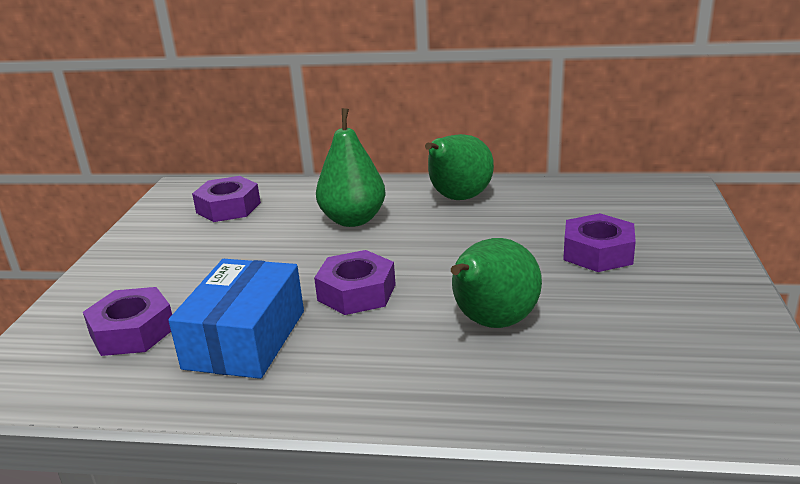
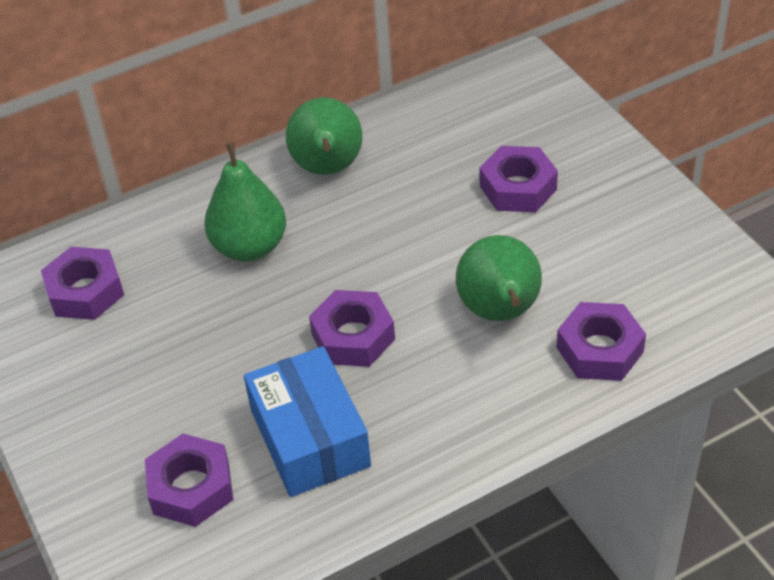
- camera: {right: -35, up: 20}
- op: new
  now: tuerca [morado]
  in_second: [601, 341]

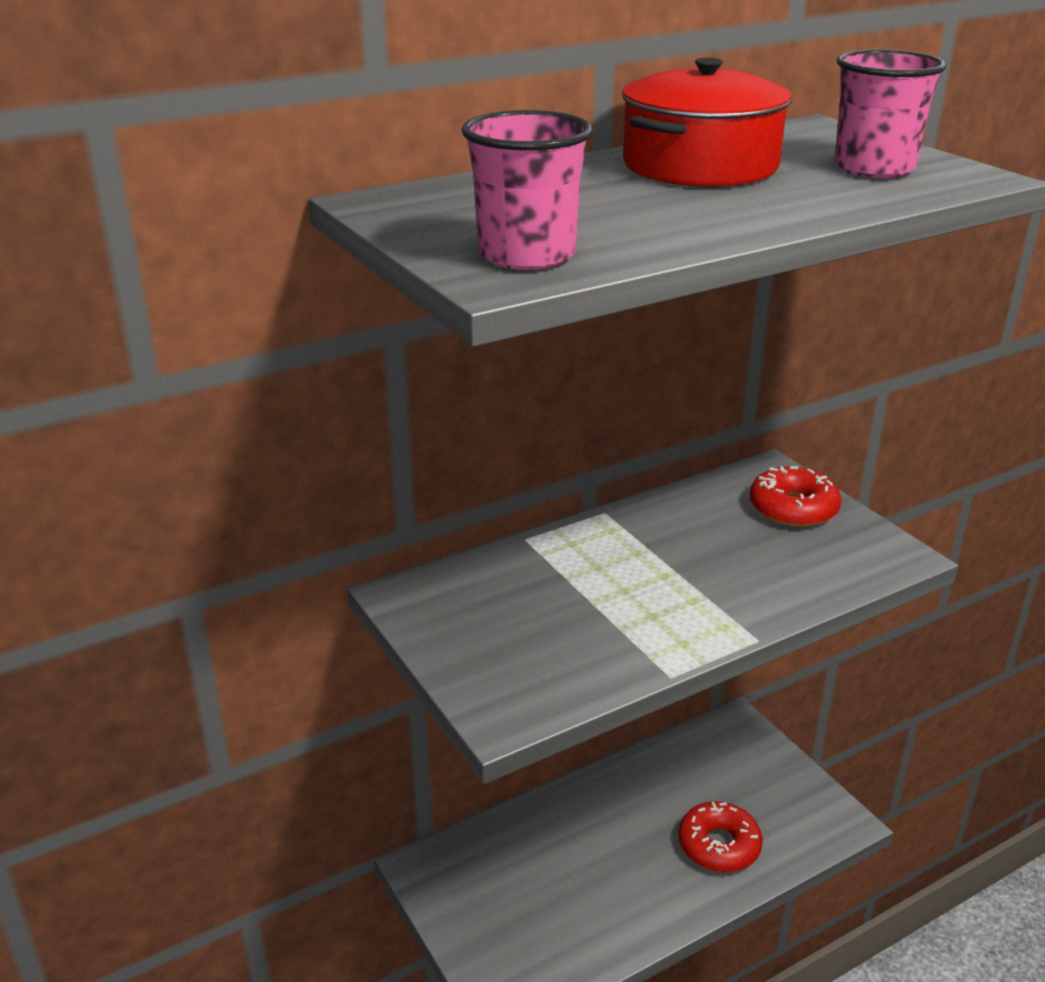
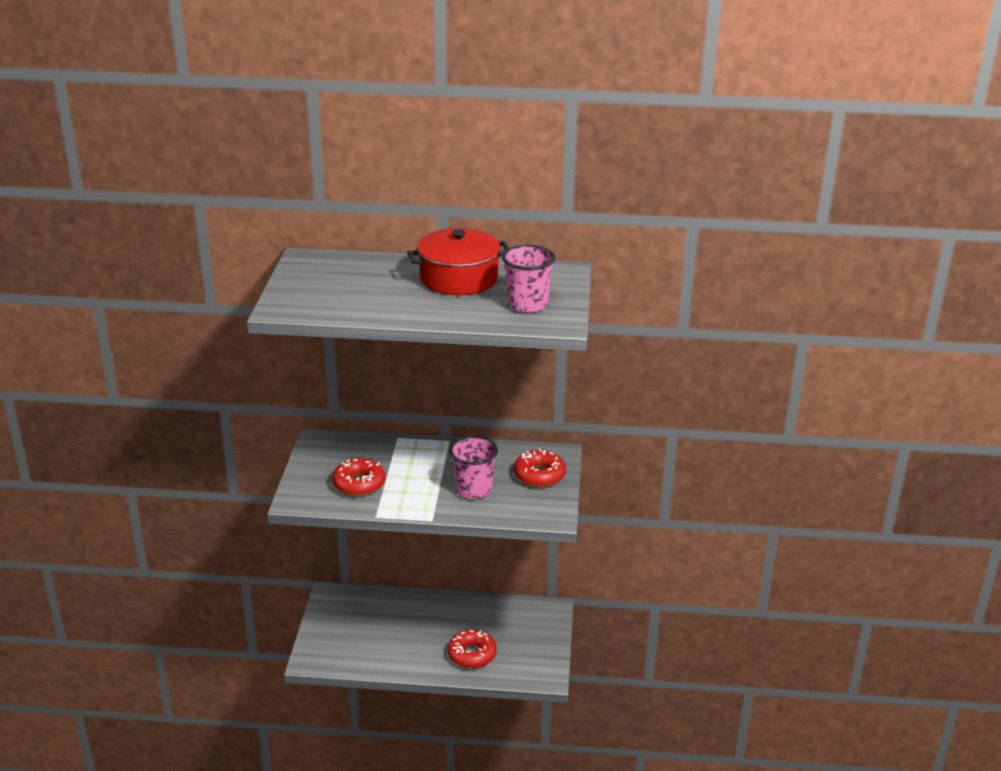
- camera: {right: 35, up: 0}
- op: new
  now: rosquilla [rojo]
  in_second: [359, 477]
- op: shifted
  was: vaso [rosa]
  in_first: [527, 190]
  in_second: [473, 467]

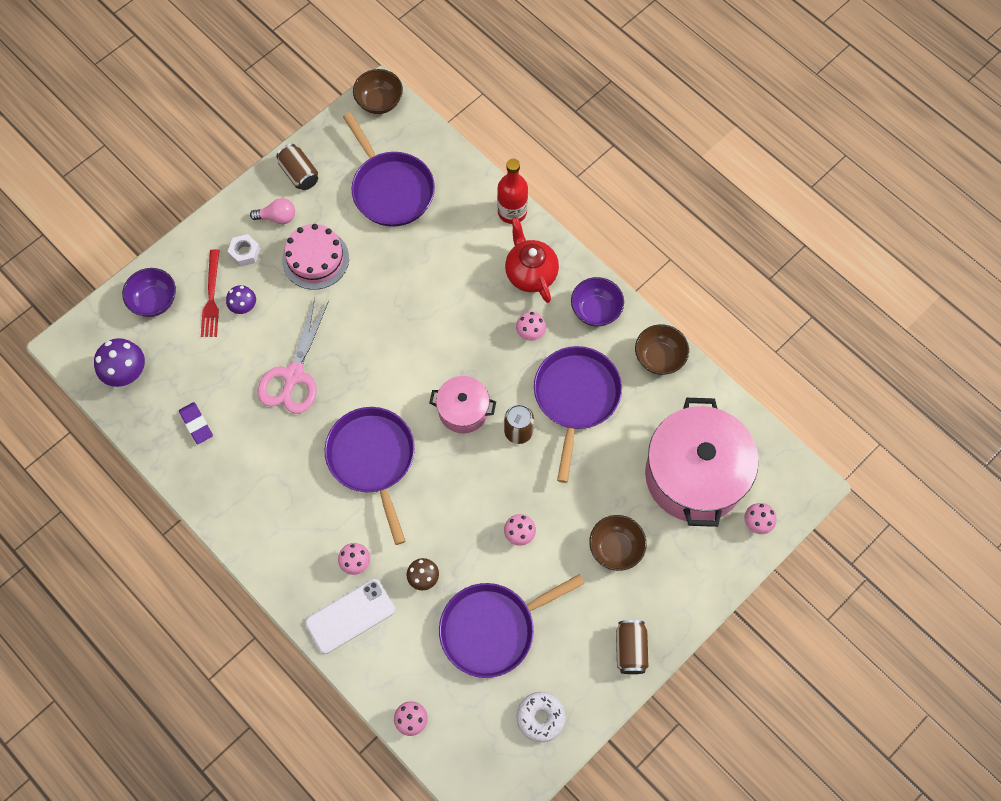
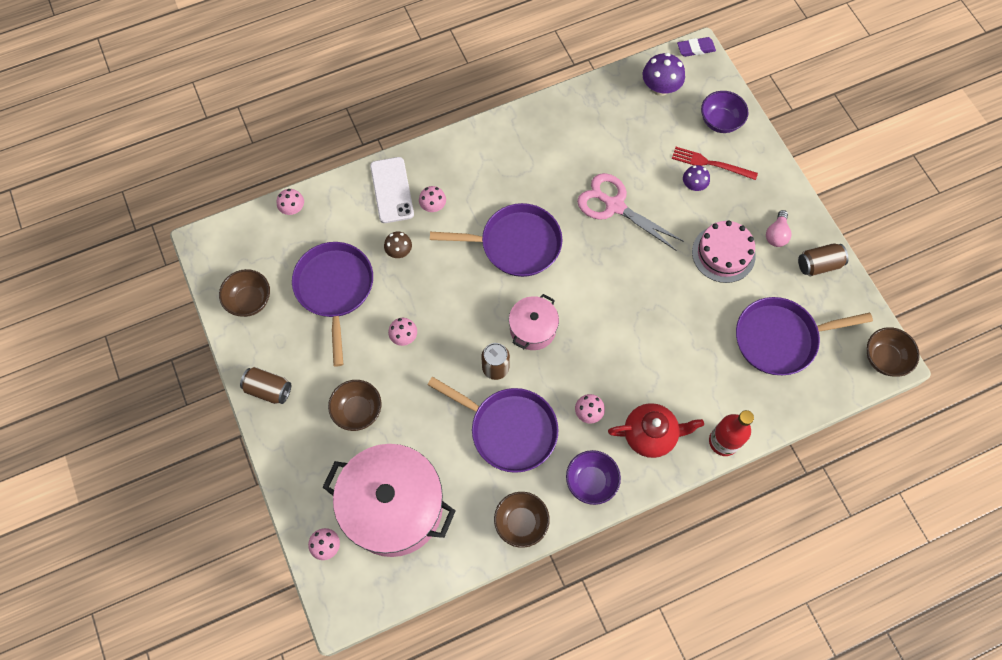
- camera: {right: 110, up: 0}
- op: gone
  was: tuerca [blanco]
  in_first: [244, 250]
- op: shifted
  was: goma de borrar [morado]
  in_first: [196, 423]
  in_second: [696, 47]
- op: swapped
  was: rosquilla [blanco]
  now: cuenco [marrón]
  in_first: [541, 717]
  in_second: [244, 293]

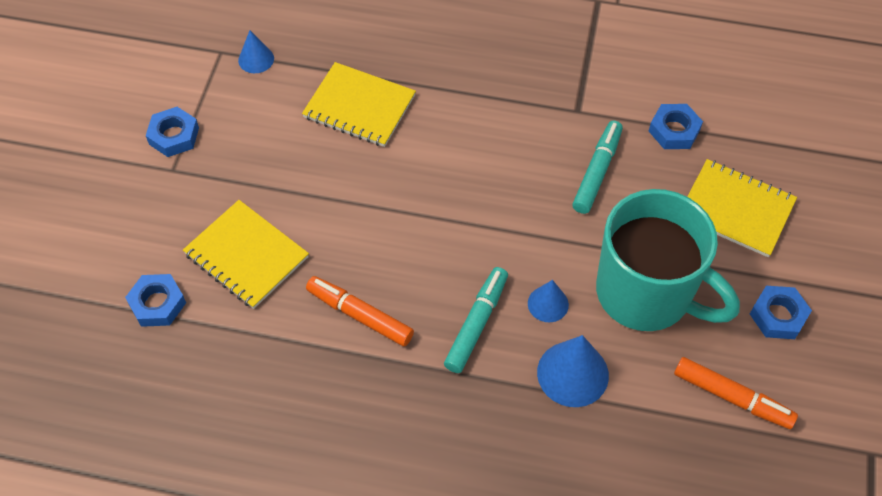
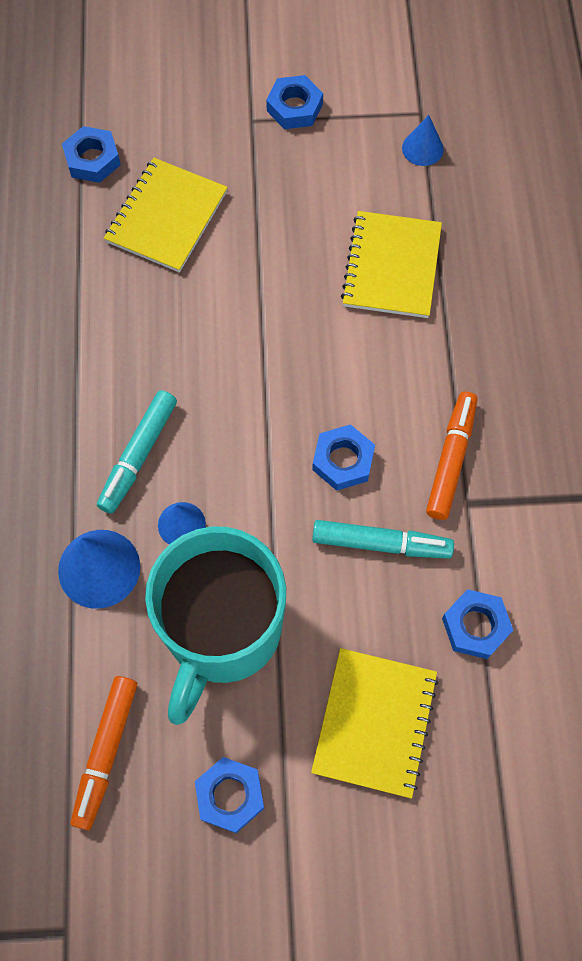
- camera: {right: 75, up: 10}
- op: new
  now: tuerca [azul]
  in_second: [343, 457]
- op: shifted
  was: rotulador [naranja]
  in_first: [360, 311]
  in_second: [451, 456]
- op: rotated
  was: rotulador [turquesa]
  in_first: [476, 320]
  in_second: [137, 452]
  clockwise: 105

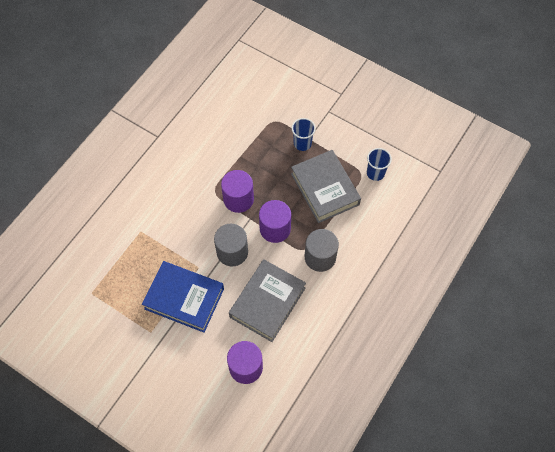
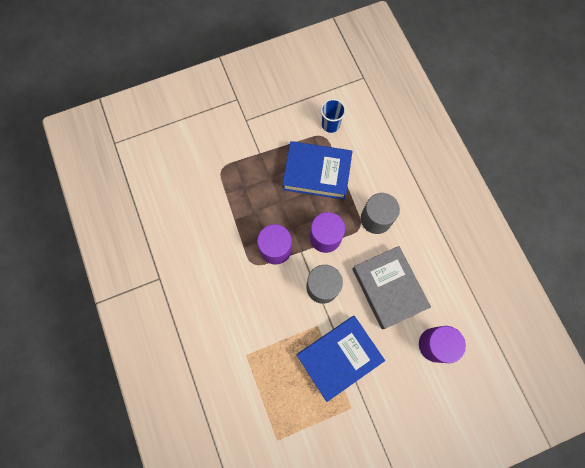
- camera: {right: -55, up: 10}
- op: gone
  was: vaso [azul]
  in_first: [303, 134]
- op: repainted
  was: libro [gris]
  now: libro [azul]
  in_first: [326, 186]
  in_second: [317, 170]

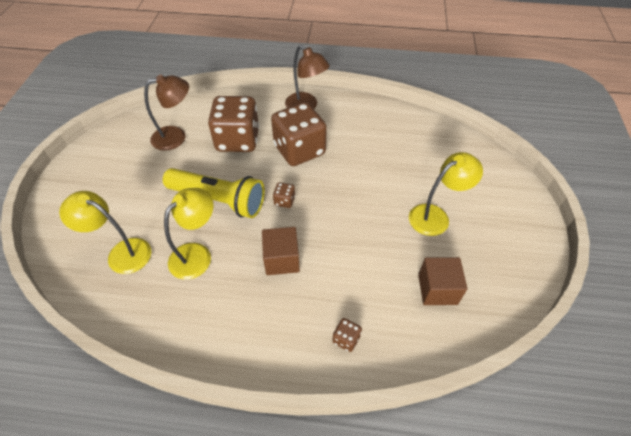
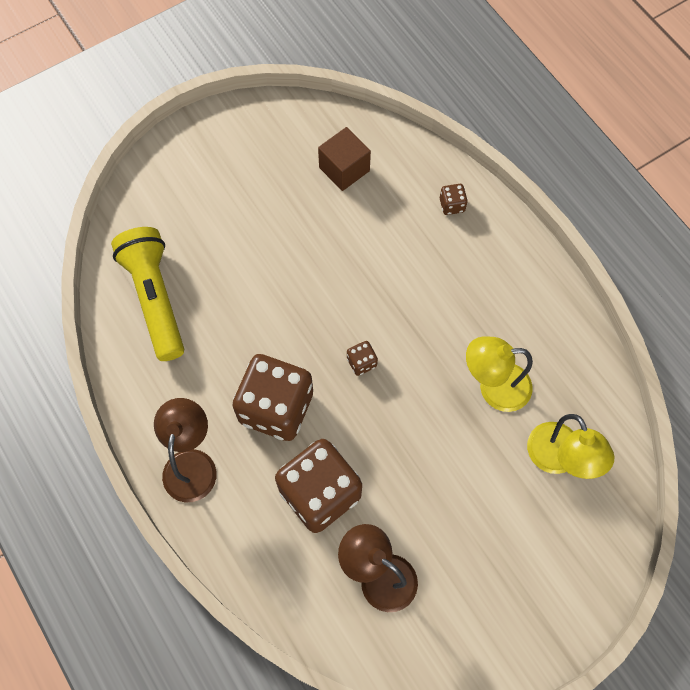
- camera: {right: -130, up: 15}
- op: gone
  was: cubo [marrón]
  in_first: [281, 251]
- op: gone
  was: lámpara [amarillo]
  in_first: [446, 194]
- op: shifted
  was: lámpara de mano [amarillo]
  in_first: [214, 193]
  in_second: [147, 294]

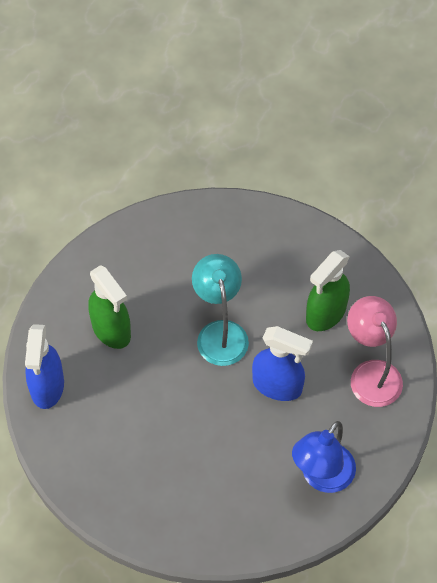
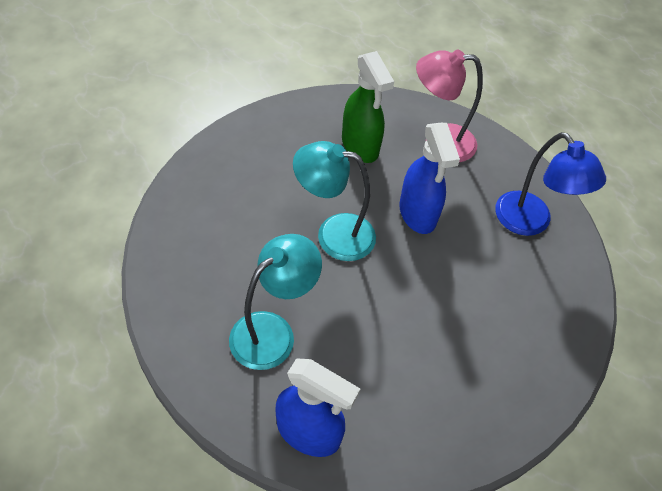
- camera: {right: -70, up: -5}
- op: swapped
  was: pulverizador [verde]
  now: lámpara [turquesa]
  in_first: [109, 307]
  in_second: [275, 302]
- op: rotated
  was: pulverizador [azul]
  in_first: [282, 363]
  in_second: [429, 178]
  clockwise: 120

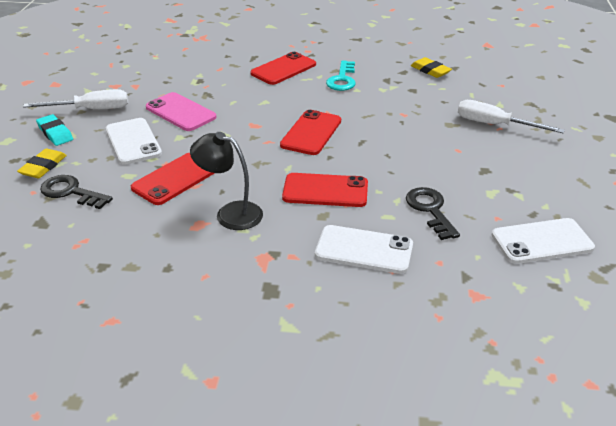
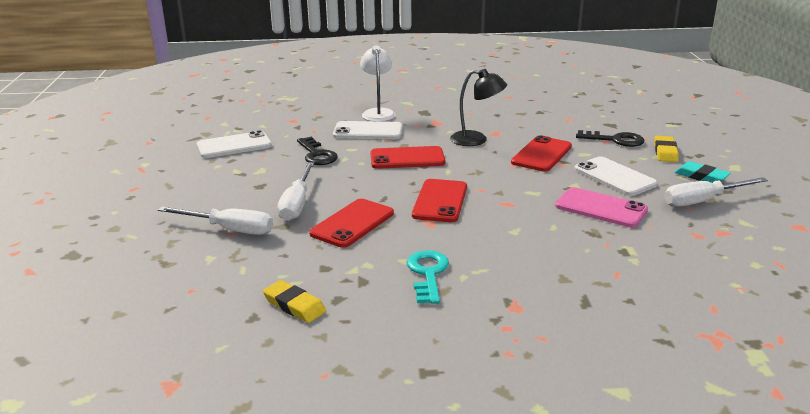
- camera: {right: 170, up: -10}
- op: new
  now: destornillador [blanco]
  in_second: [296, 191]
- op: new
  now: lámpara [blanco]
  in_second: [378, 83]
- op: shifted
  was: móvil [rojo]
  in_first: [283, 68]
  in_second: [351, 223]

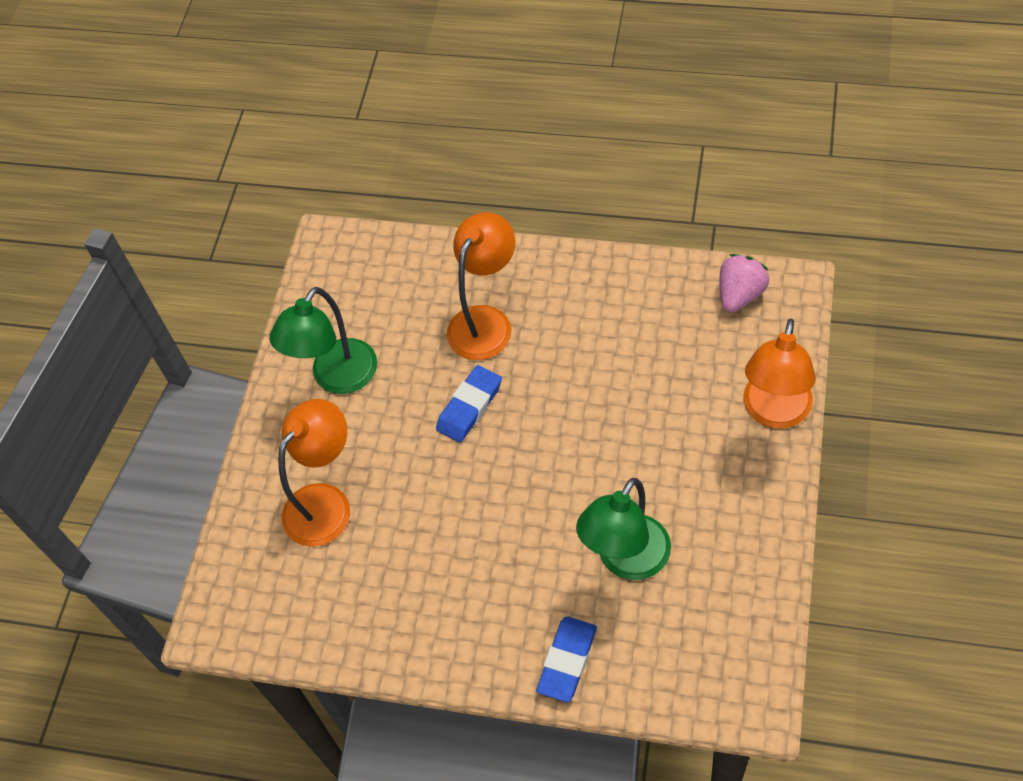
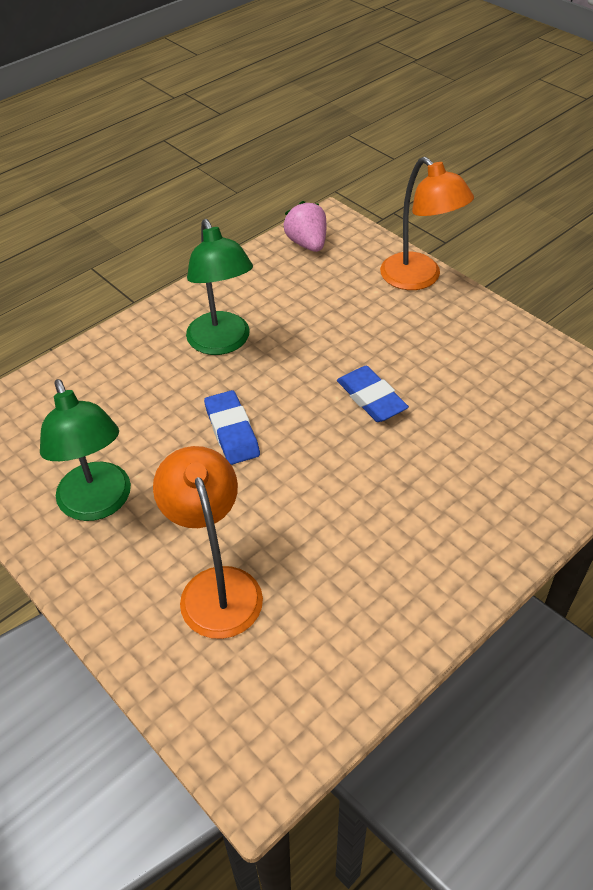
- camera: {right: -60, up: -10}
- op: gone
  was: lámpara [naranja]
  in_first: [481, 286]
- op: shifted
  was: goma de borrar [azul]
  in_first: [566, 659]
  in_second: [373, 394]
- op: shifted
  was: lámpara [verde]
  in_first: [623, 529]
  in_second: [219, 287]

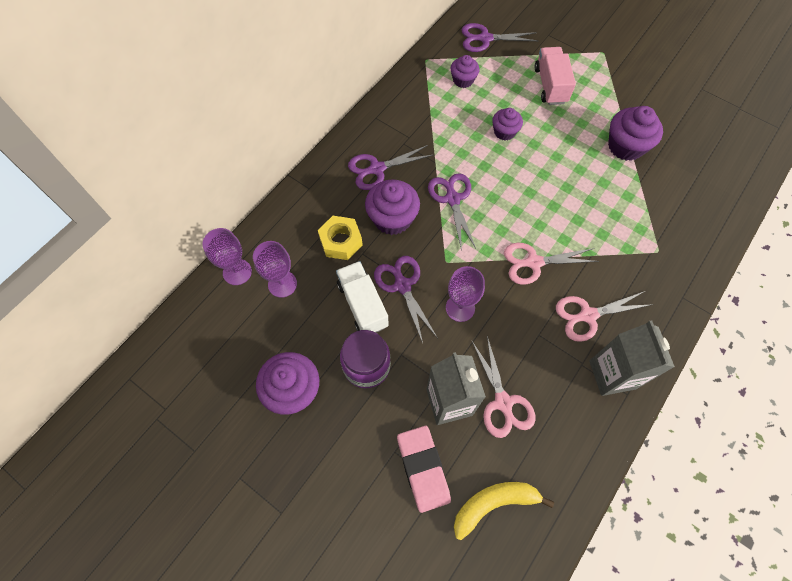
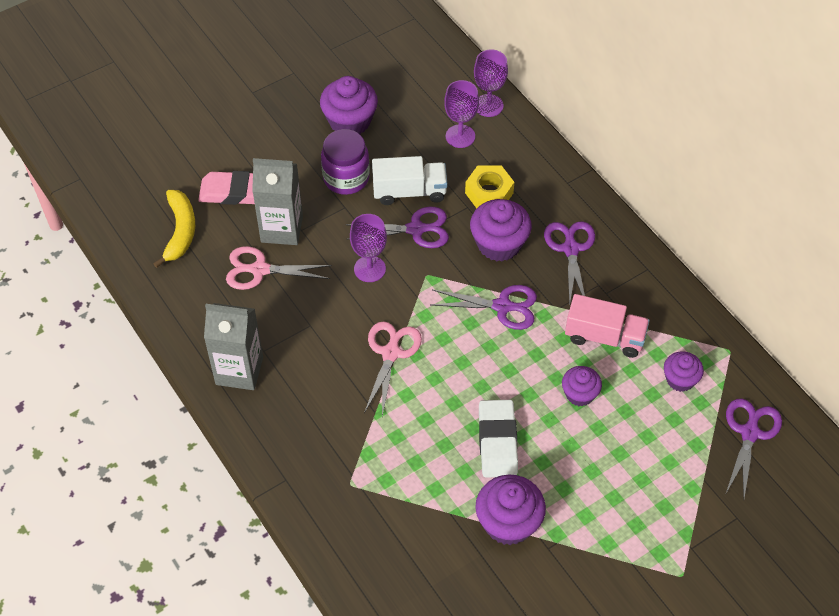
- camera: {right: 110, up: -10}
- op: gone
  was: tijeras [rosa]
  in_first: [604, 316]
- op: new
  now: goma de borrar [blanco]
  in_second: [498, 439]
- op: shifted
  was: camión [rosa]
  in_first: [555, 76]
  in_second: [607, 326]

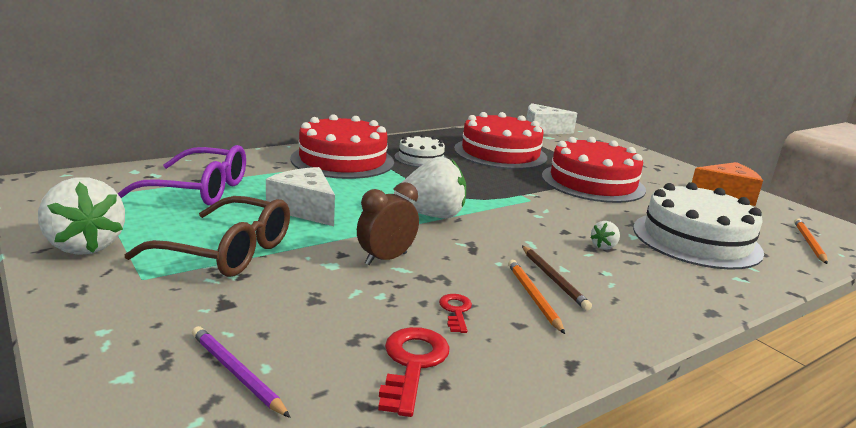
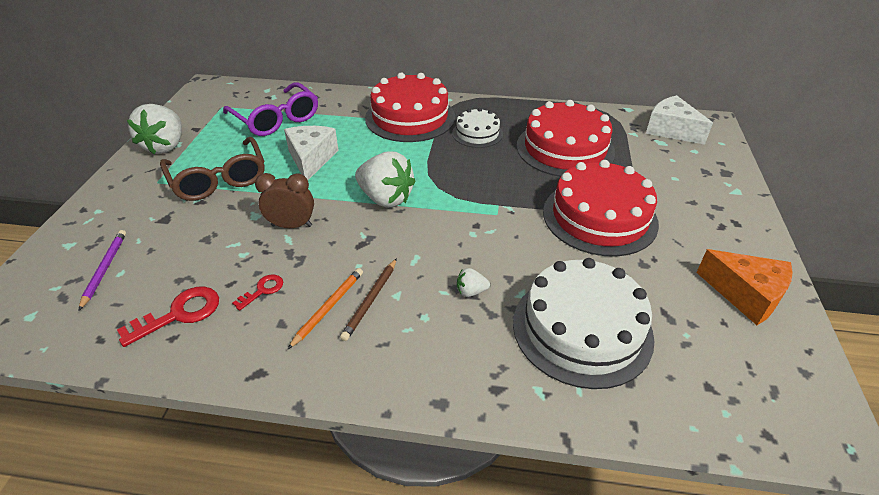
- camera: {right: 45, up: 20}
- op: gone
  was: lápiz [naranja]
  in_first: [811, 241]

